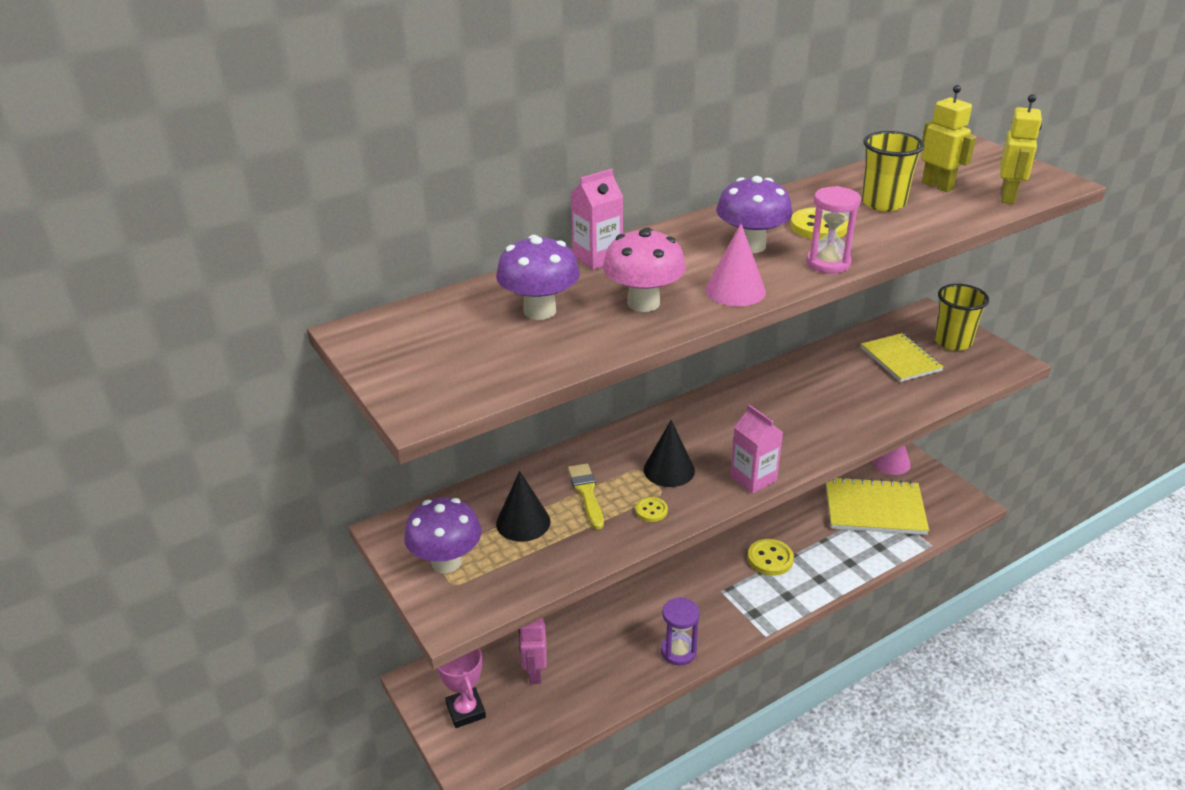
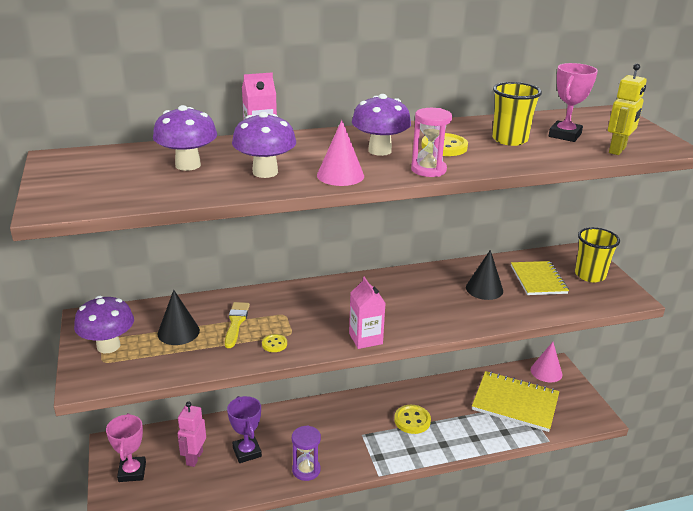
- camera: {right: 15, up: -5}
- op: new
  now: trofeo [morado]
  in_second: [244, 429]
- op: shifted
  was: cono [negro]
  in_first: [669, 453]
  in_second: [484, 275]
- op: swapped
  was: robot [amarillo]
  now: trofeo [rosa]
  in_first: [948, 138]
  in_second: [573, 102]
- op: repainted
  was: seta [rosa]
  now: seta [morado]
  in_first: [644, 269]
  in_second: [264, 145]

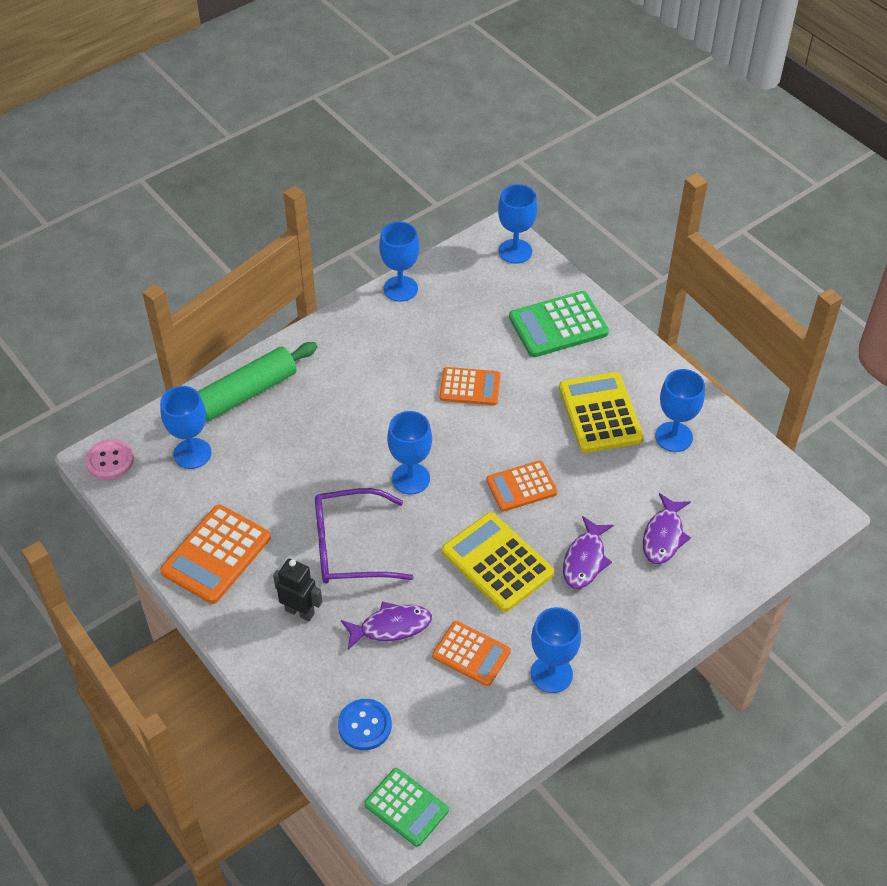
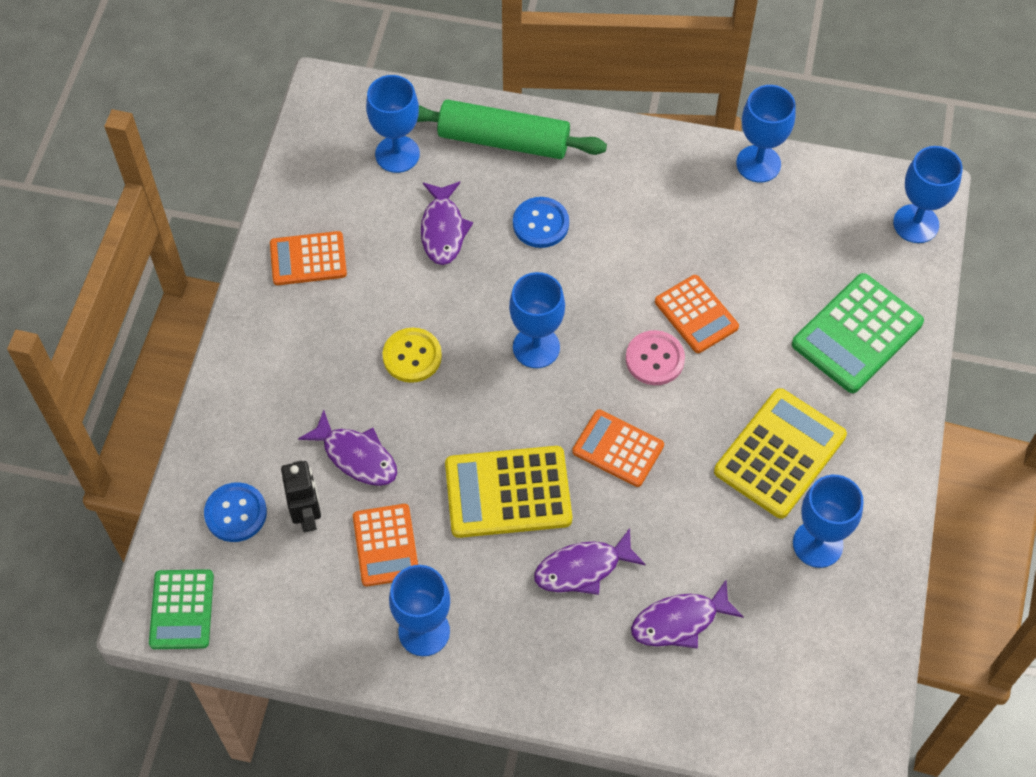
- camera: {right: 50, up: 10}
- op: new
  now: pez [morado]
  in_second: [447, 223]
- op: new
  now: botón [azul]
  in_second: [541, 222]
- op: shifted
  was: botón [rosa]
  in_first: [109, 459]
  in_second: [655, 357]
- op: shifted
  was: robot [negro]
  in_first: [297, 590]
  in_second: [301, 496]
- op: swapped
  was: gafas [morado]
  now: botón [amarillo]
  in_first: [364, 536]
  in_second: [412, 355]
- op: rotated
  was: calculadora [amarillo]
  in_first: [498, 562]
  in_second: [508, 492]
  clockwise: -105
- op: rotated
  was: calculadora [verde]
  in_first: [559, 324]
  in_second: [858, 333]
  clockwise: -75
- op: scaled
  was: calculadora [naranja]
  in_first: [215, 554]
  in_second: [308, 258]
  ratio: 0.65

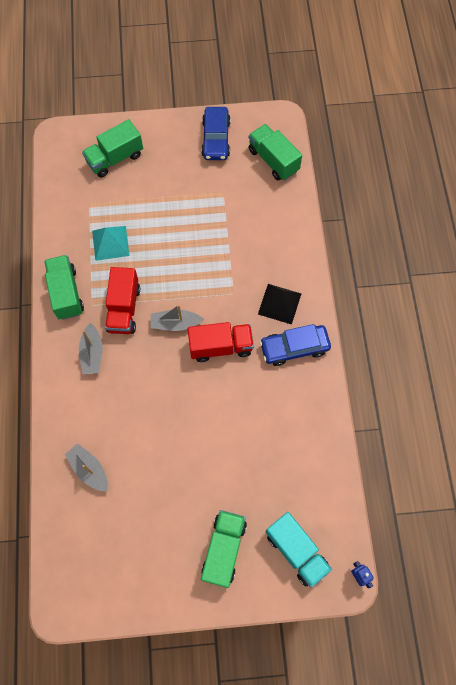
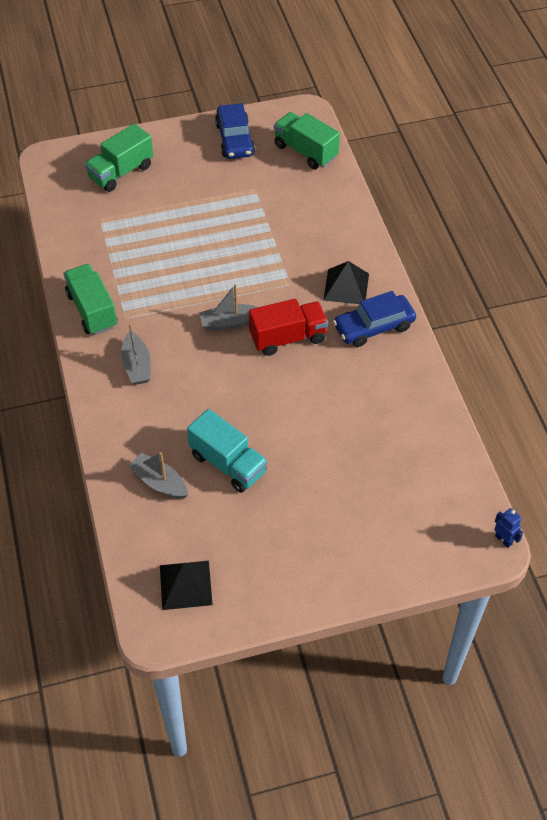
- camera: {right: -10, up: -15}
- op: gone
  was: pirámide [turquesa]
  in_first: [111, 243]
- op: gone
  was: camión [rojo]
  in_first: [122, 300]
- op: gone
  was: camión [verde]
  in_first: [224, 549]
- op: new
  now: pirámide [negro]
  in_second: [186, 585]
- op: shifted
  was: camión [turquesa]
  in_first: [298, 550]
  in_second: [227, 451]

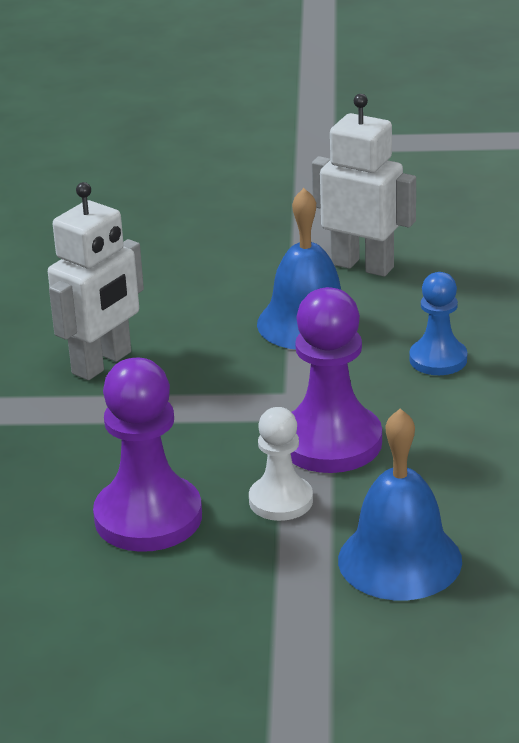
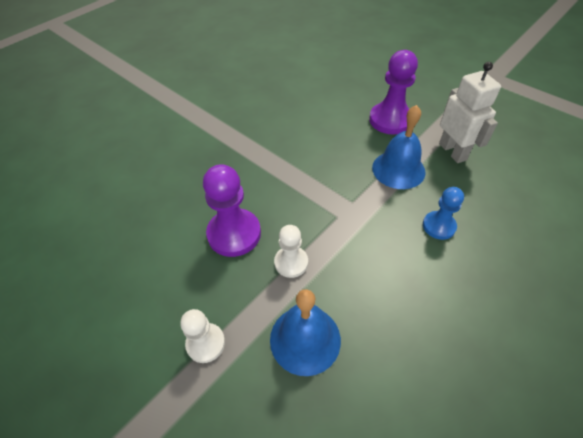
- camera: {right: 40, up: 20}
- op: gone
  was: robot [blanco]
  in_first: [96, 281]
- op: new
  now: peón [blanco]
  in_second: [202, 336]
- op: shifted
  was: peón [morado]
  in_first: [336, 380]
  in_second: [393, 92]

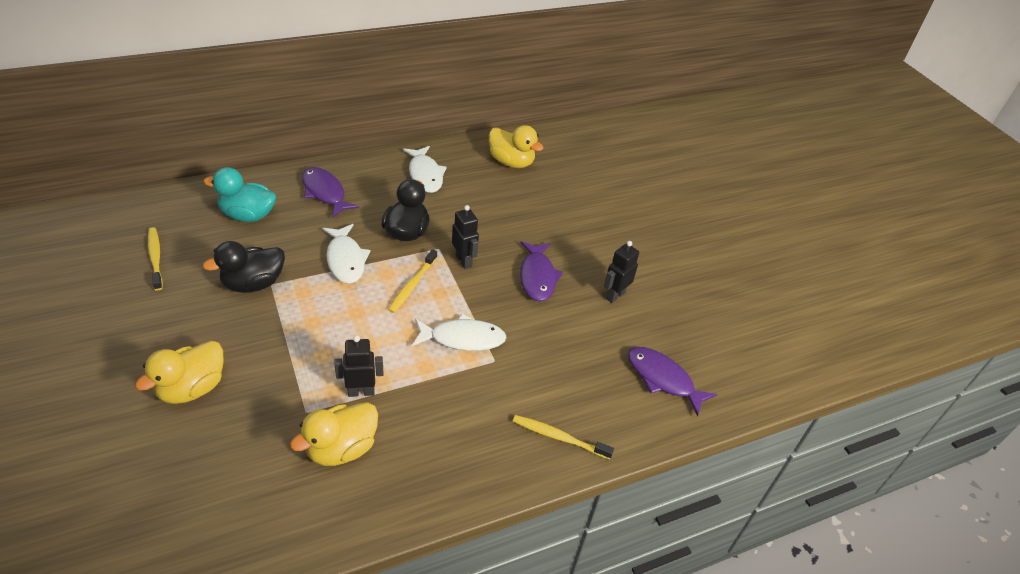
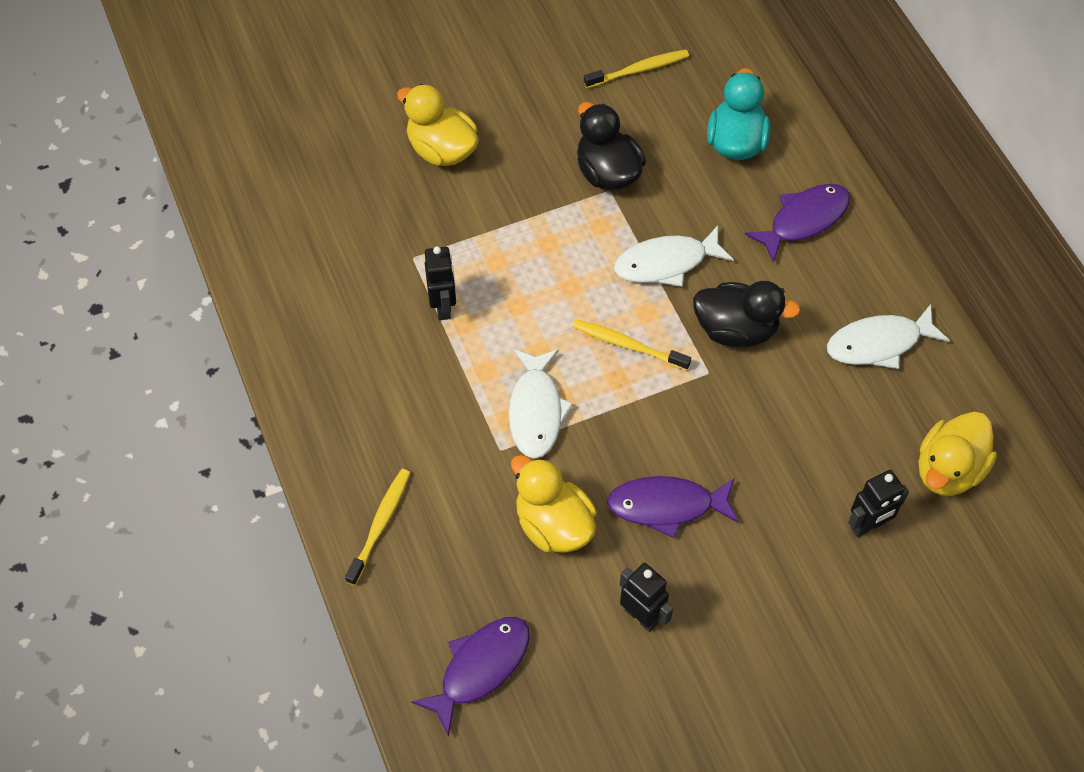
- camera: {right: 95, up: 15}
- op: shifted
  was: pato [amarillo]
  in_first: [334, 434]
  in_second: [554, 504]
- op: shifted
  was: robot [negro]
  in_first: [465, 237]
  in_second: [878, 503]

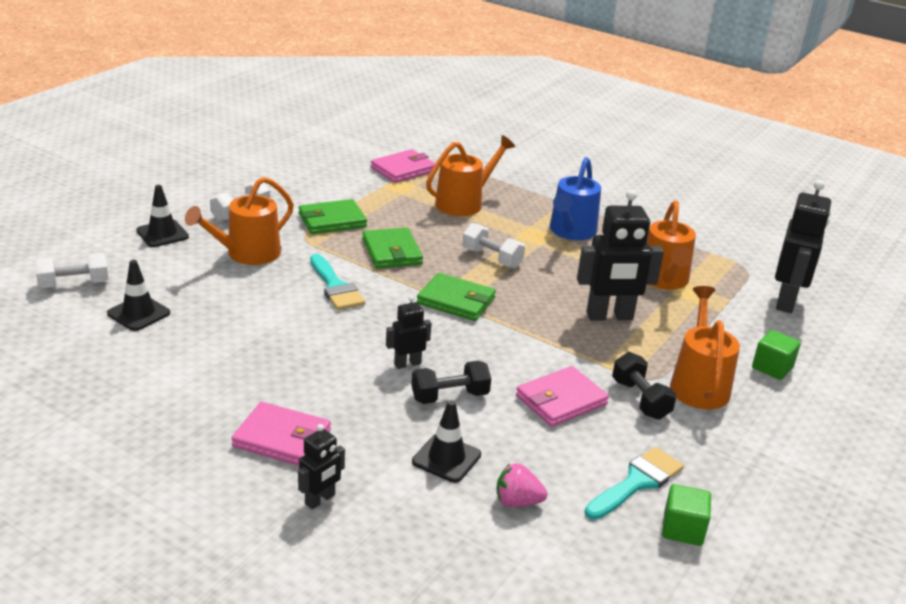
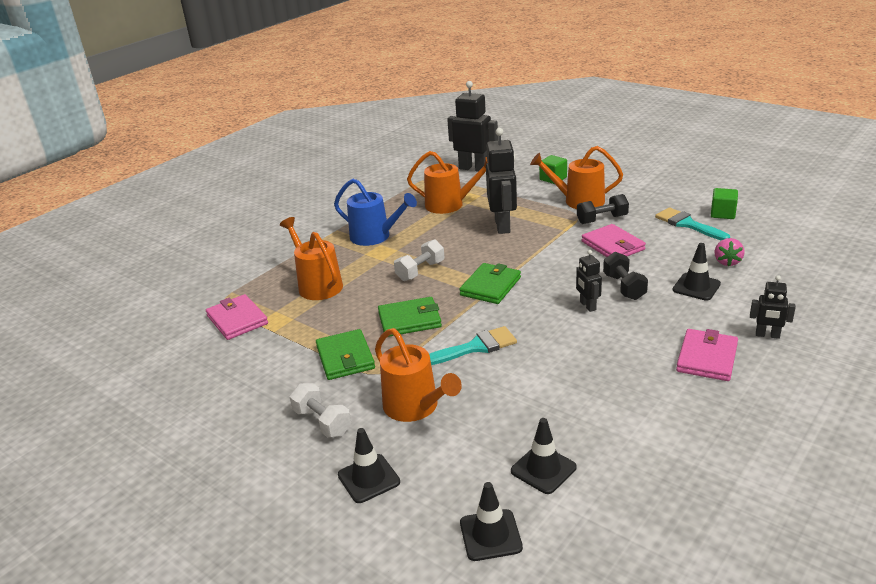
- camera: {right: -80, up: 0}
- op: swapped
  was: mancuerna [blanco]
  now: cono de tráfico [negro]
  in_first: [71, 270]
  in_second: [491, 521]
- op: rotated
  was: robot [negro]
  in_first: [321, 466]
  in_second: [773, 307]
  clockwise: 150

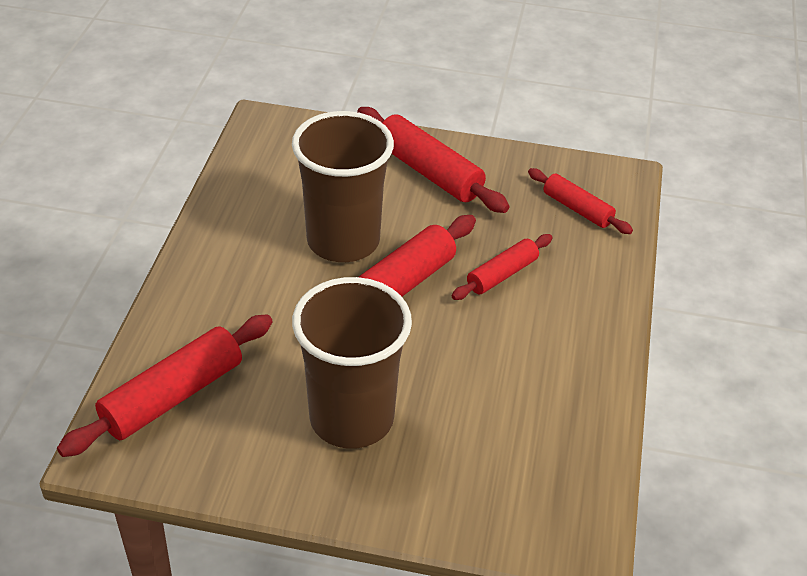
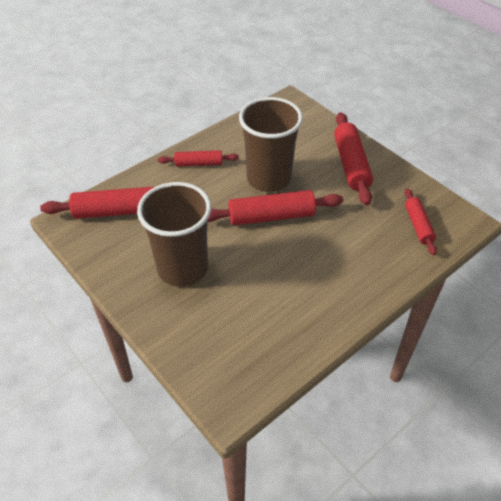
- camera: {right: 40, up: 5}
- op: shifted
  was: rodillo [rojo]
  in_first: [502, 267]
  in_second: [198, 158]

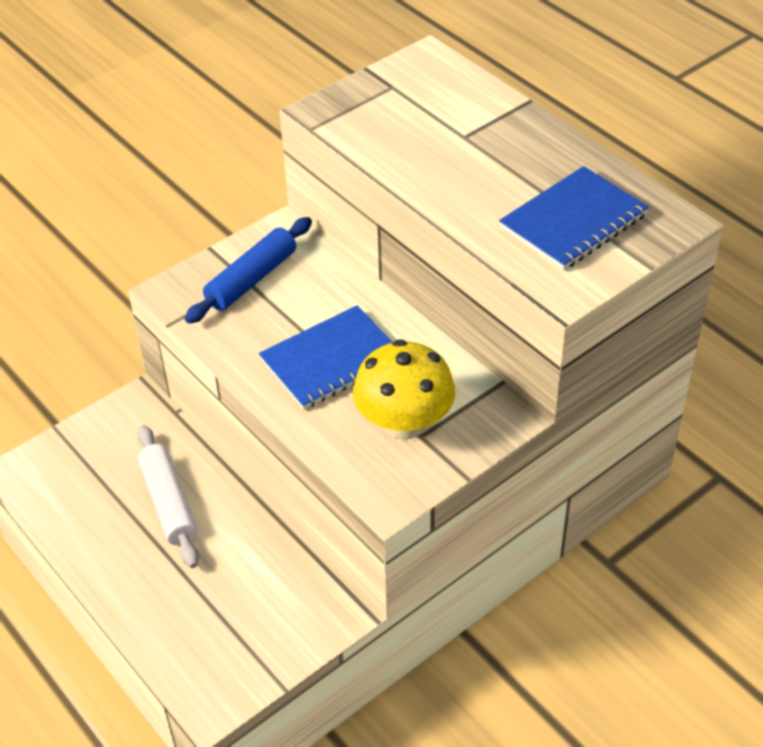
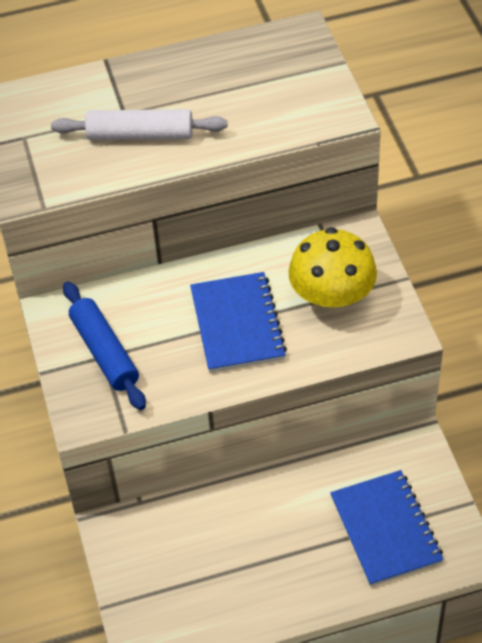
- camera: {right: -65, up: 5}
- op: shifted
  was: rodillo [blanco]
  in_first: [168, 496]
  in_second: [139, 124]
- op: shifted
  was: cuaderno [azul]
  in_first: [574, 218]
  in_second: [387, 528]

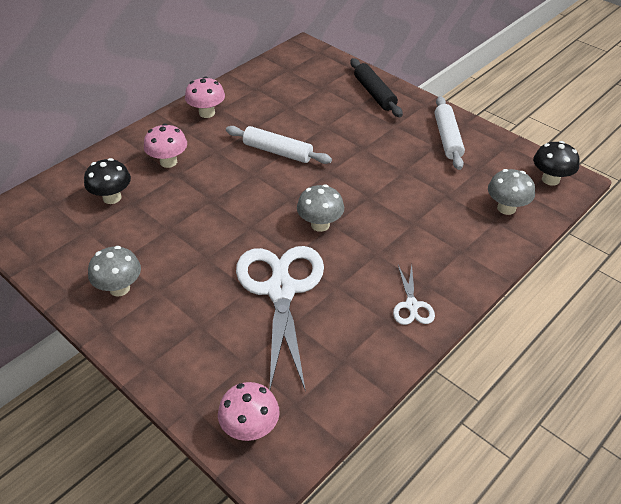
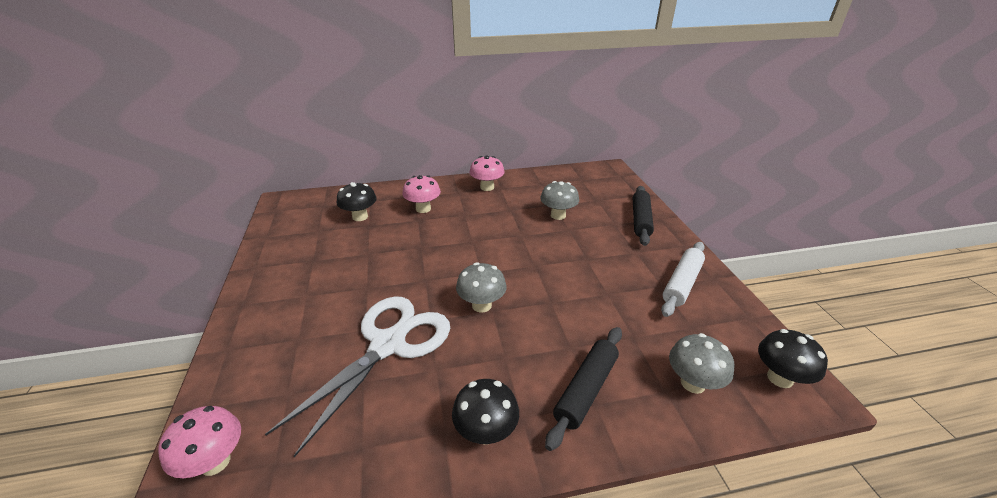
- camera: {right: 35, up: -10}
- op: gone
  was: rodillo [blanco]
  in_first: [279, 145]
- op: new
  now: rodillo [negro]
  in_second: [583, 389]
- op: shifted
  was: seta [gris]
  in_first: [114, 271]
  in_second: [559, 200]
- op: swapped
  was: tijeras [blanco]
  now: seta [negro]
  in_first: [414, 295]
  in_second: [485, 411]

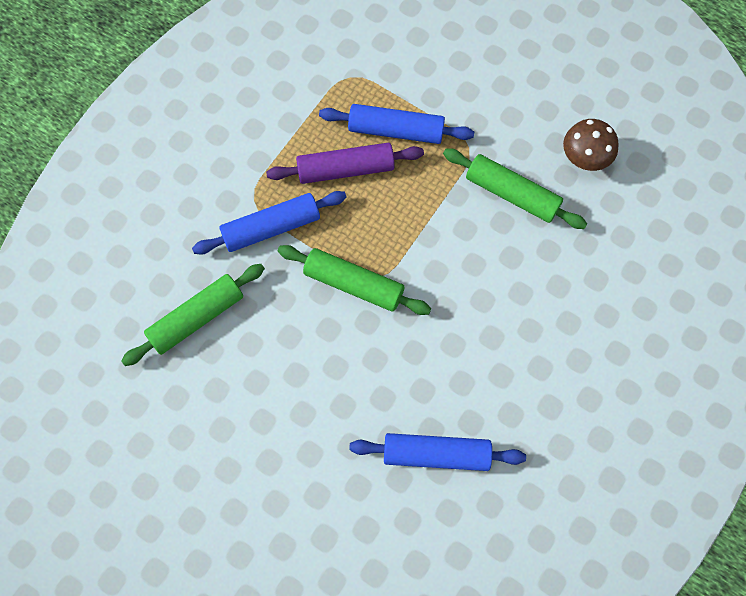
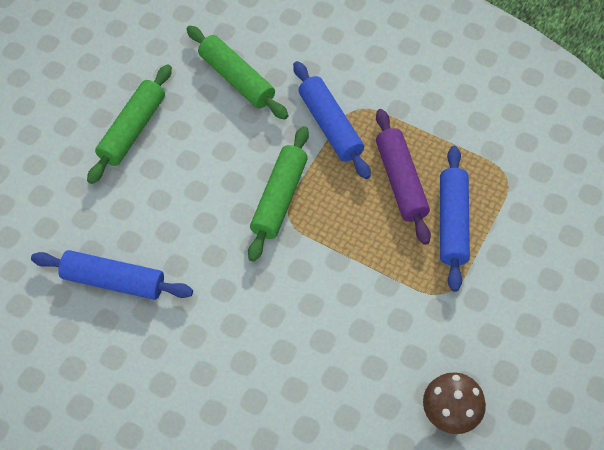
- camera: {right: 85, up: -10}
- op: shifted
  was: rodillo [verde]
  in_first: [515, 188]
  in_second: [129, 124]
- op: rotated
  was: rodillo [azul]
  in_first: [437, 452]
  in_second: [112, 275]
  clockwise: -75

